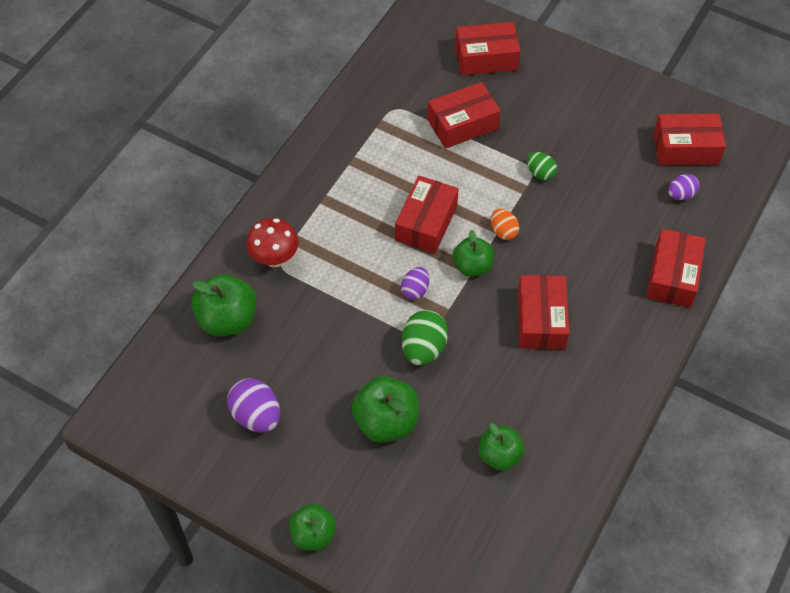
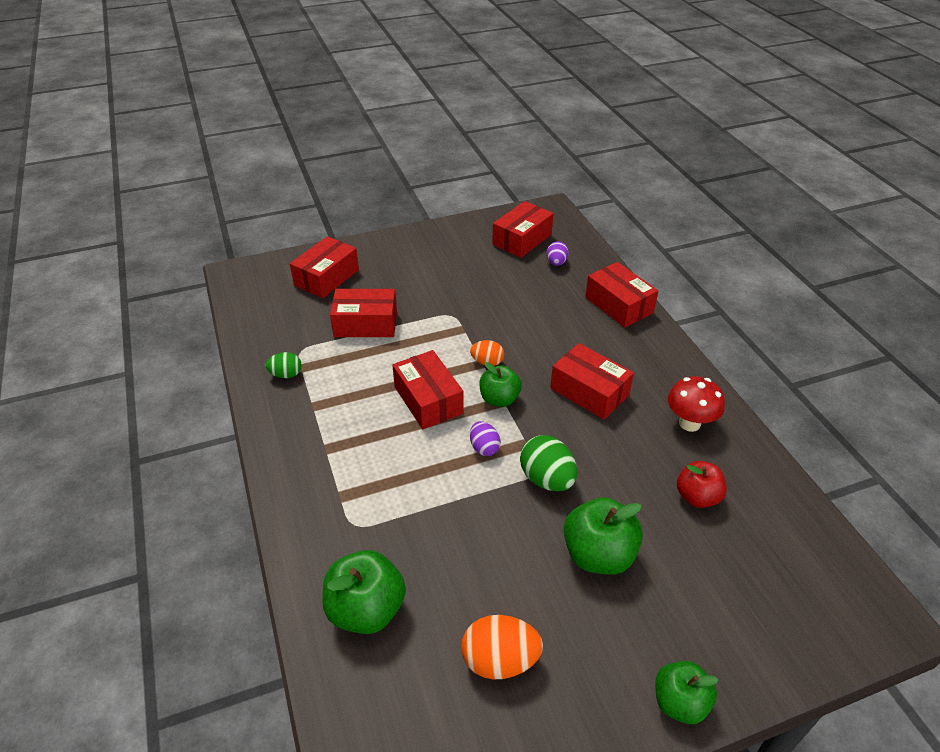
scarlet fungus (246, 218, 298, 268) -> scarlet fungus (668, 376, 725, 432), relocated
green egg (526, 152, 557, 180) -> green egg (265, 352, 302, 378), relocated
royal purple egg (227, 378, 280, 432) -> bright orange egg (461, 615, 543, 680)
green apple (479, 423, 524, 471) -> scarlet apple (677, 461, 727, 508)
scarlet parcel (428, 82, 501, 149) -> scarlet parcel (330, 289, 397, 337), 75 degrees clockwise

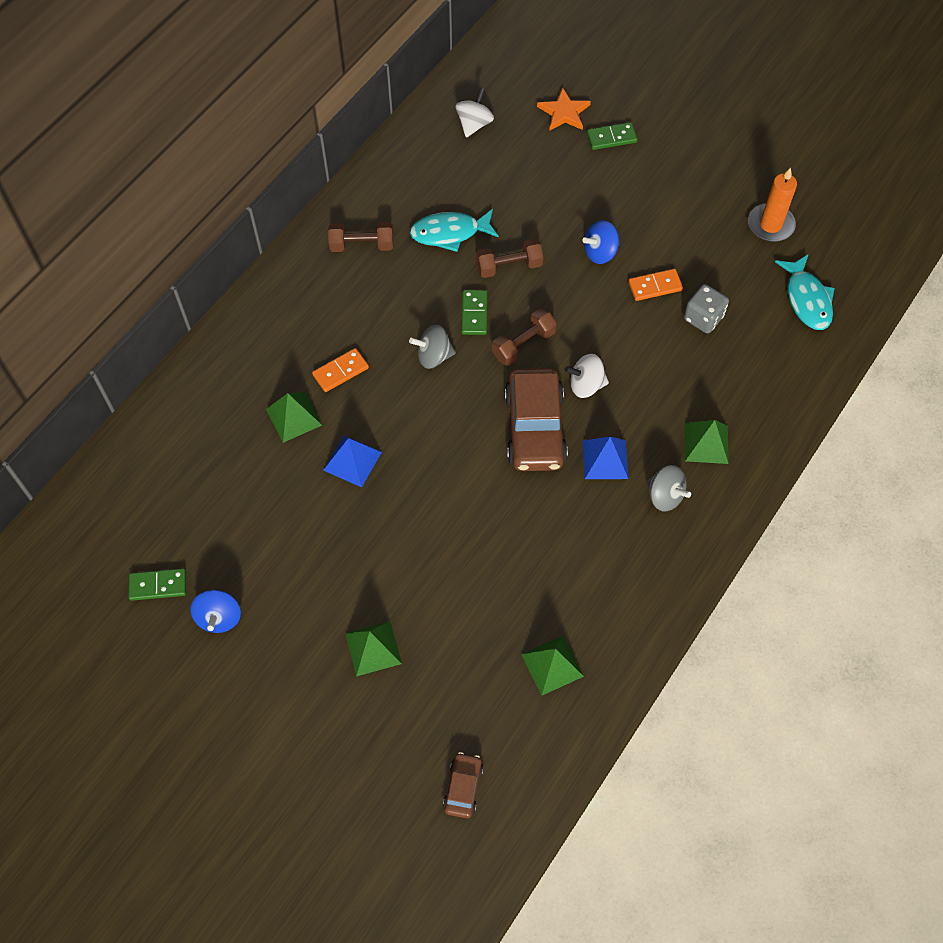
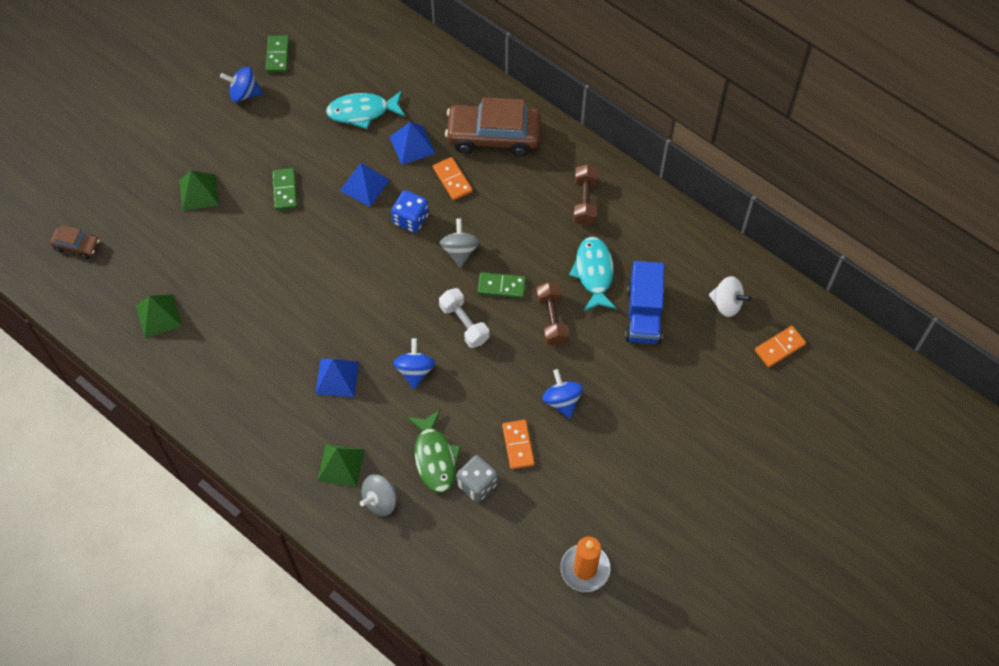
bright orange star (537, 87, 591, 131) -> none
none -> blue game die (391, 190, 429, 233)
none -> green fish (407, 410, 461, 493)
none -> blue toy truck (625, 261, 665, 344)
none -> bright orange domino piece (755, 326, 806, 367)
russet automobile (505, 368, 568, 471) -> russet automobile (445, 97, 541, 156), relocated
green domino piece (587, 122, 637, 150) -> green domino piece (272, 168, 297, 210), relocated
ash-grey toy top (647, 465, 691, 512) -> ash-grey toy top (360, 474, 397, 516), relocated
aqua fish (775, 254, 834, 330) -> aqua fish (326, 91, 405, 129), relocated
green pyramid (266, 392, 322, 443) -> blue pyramid (389, 122, 436, 165)
russet dumbbell (492, 309, 557, 366) -> snow-white dumbbell (439, 288, 489, 348)
snow-white toy top (565, 354, 609, 398) -> blue toy top (393, 338, 435, 389)

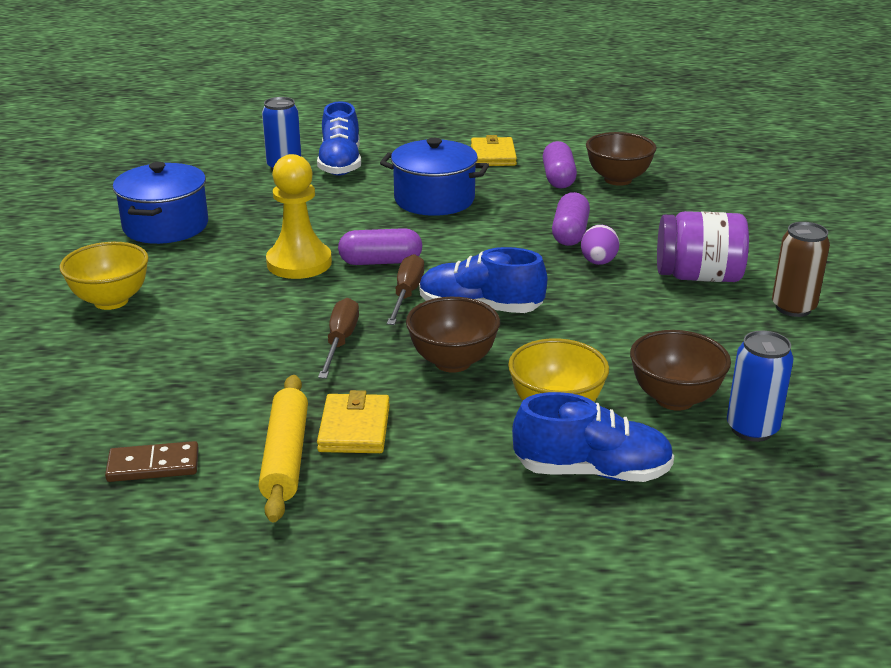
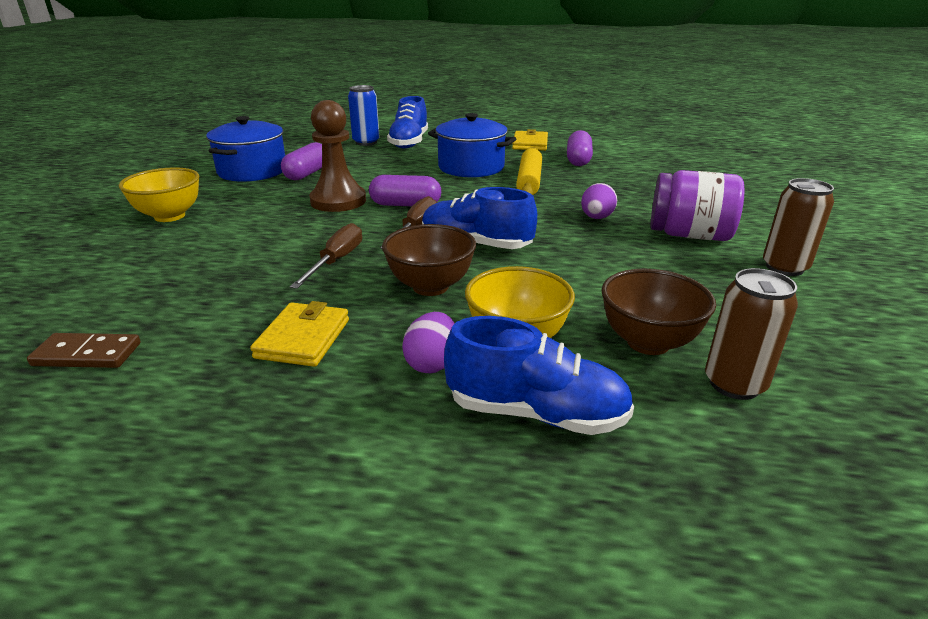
russet deep dish (586, 132, 657, 186) -> none
none -> royal purple egg (402, 312, 455, 373)
golden pastry roller (259, 375, 308, 522) -> golden pastry roller (516, 148, 542, 195), relocated
royal purple pill (552, 192, 590, 246) -> royal purple pill (281, 142, 322, 180), relocated
golden chess pawn (266, 154, 332, 279) -> russet chess pawn (309, 100, 366, 212)
blue soda can (727, 331, 793, 442) -> russet soda can (705, 268, 798, 400)

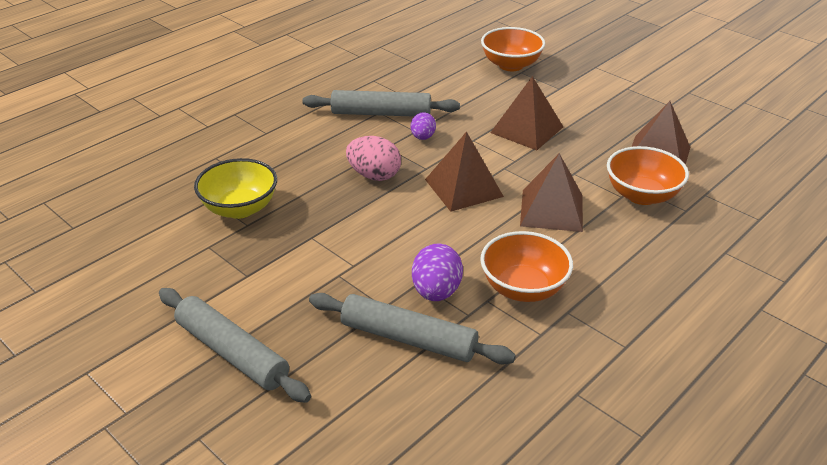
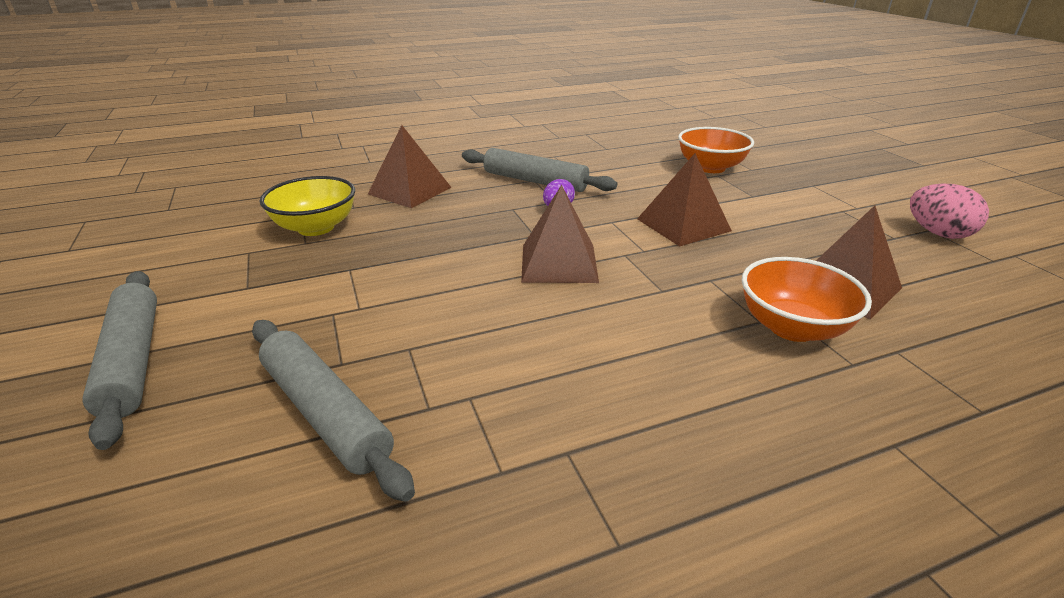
royal purple egg (412, 244, 463, 301) -> none
bright orange deep dish (480, 231, 573, 302) -> none
pink egg (346, 136, 401, 181) -> pink egg (910, 183, 989, 239), relocated
russet pyramid (520, 153, 583, 232) -> russet pyramid (368, 125, 452, 208), relocated

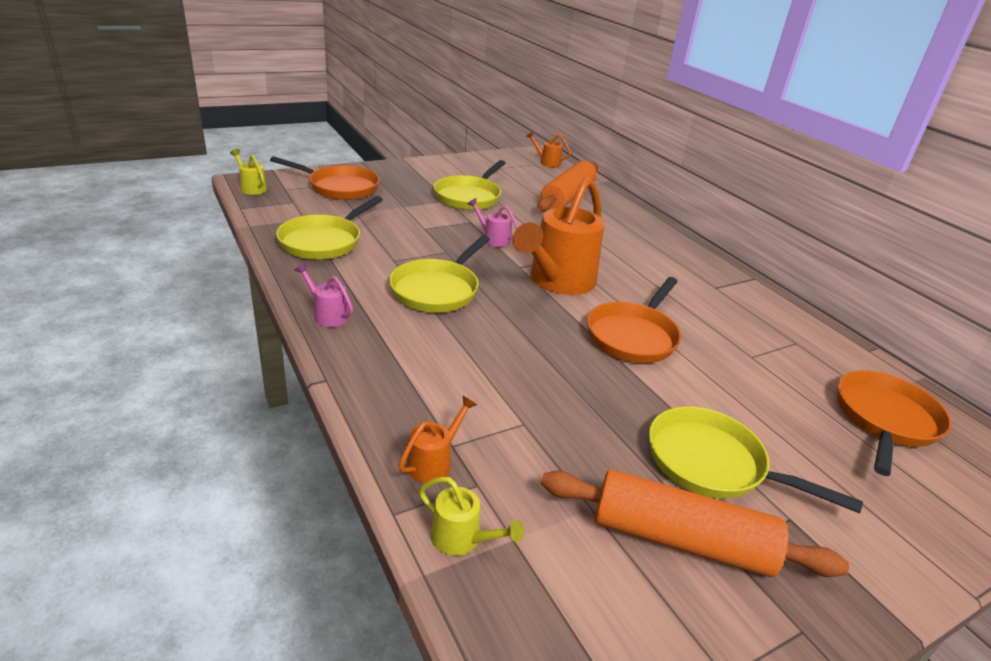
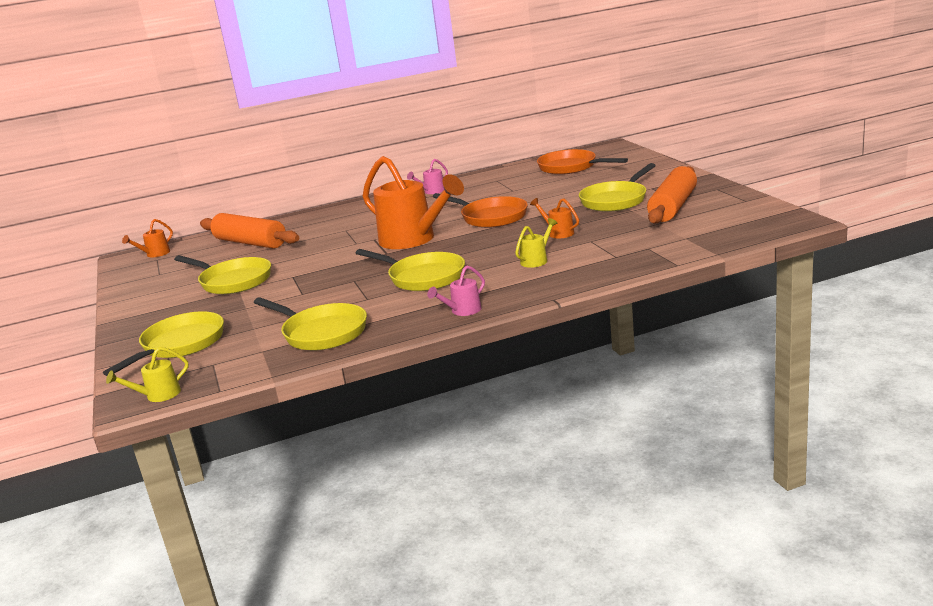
bright orange sprinkling can (398, 396, 477, 483) -> bright orange sprinkling can (530, 198, 579, 239), relocated
golden sprinkling can (419, 477, 524, 556) -> golden sprinkling can (515, 218, 557, 268), relocated
pink sprinkling can (468, 198, 518, 247) -> pink sprinkling can (407, 159, 448, 194), relocated
bright orange pan (270, 156, 380, 200) -> golden pan (103, 311, 224, 376)

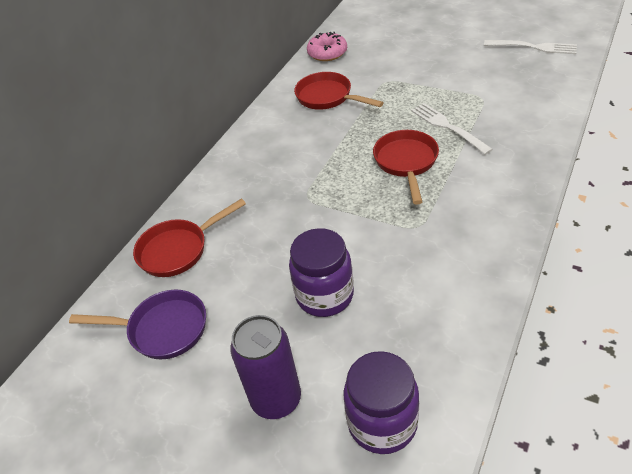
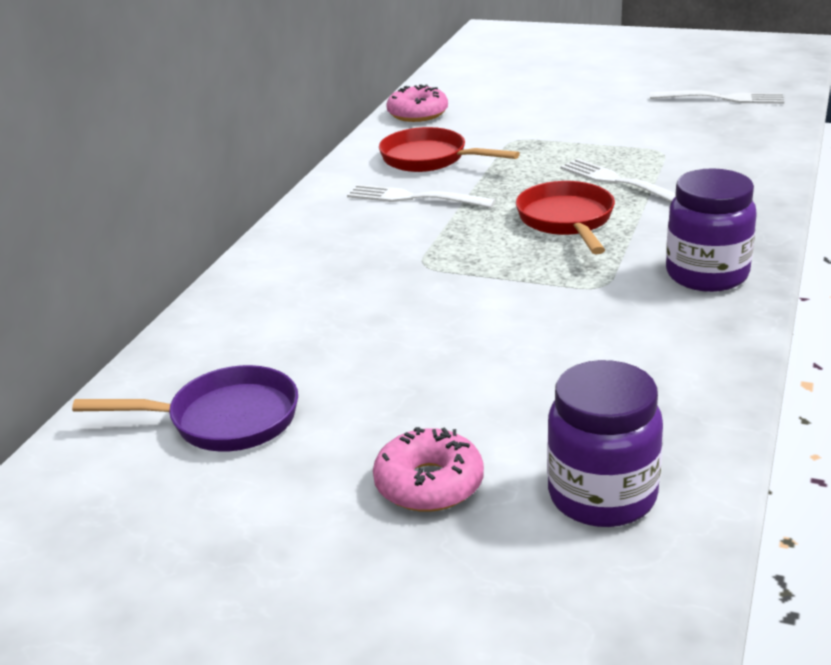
scarlet pan (133, 198, 246, 277) -> none
none -> snow-white dinner fork (347, 184, 496, 208)
royal purple jam jar (289, 228, 354, 317) -> royal purple jam jar (666, 168, 757, 292), relocated
royal purple soda can (230, 315, 301, 419) -> pink doughnut (373, 427, 484, 512)

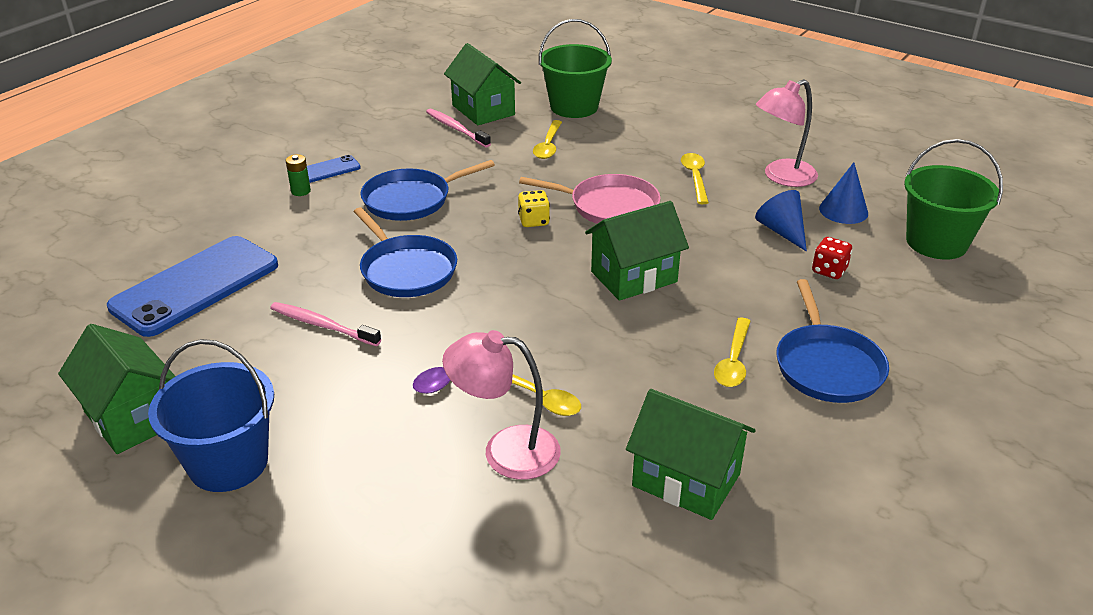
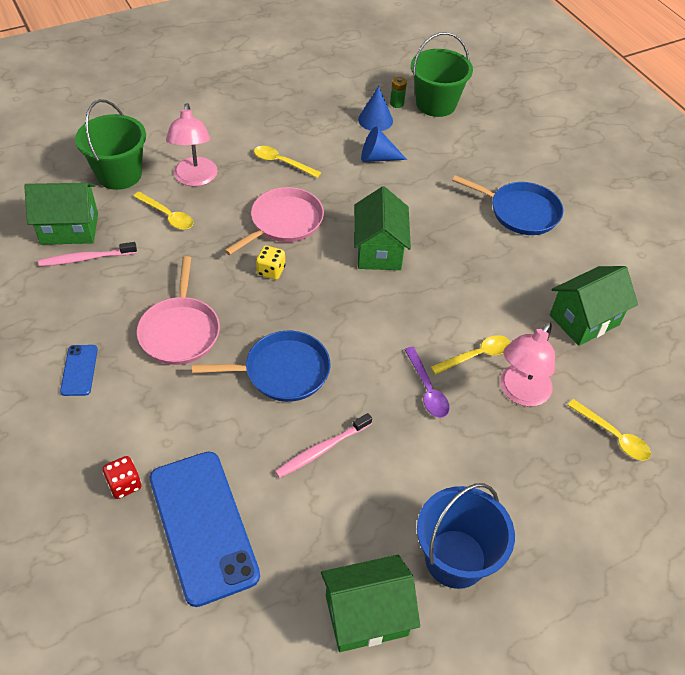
green AA battery (286, 154, 311, 196) -> green AA battery (390, 77, 407, 108), relocated
golden teaspoon (714, 318, 751, 387) -> golden teaspoon (568, 399, 651, 461), relocated
pink reading lamp (756, 79, 818, 187) -> pink reading lamp (166, 103, 218, 187), relocated
scarlet game die (812, 237, 852, 279) -> scarlet game die (103, 456, 141, 499), relocated
blue pan (361, 160, 495, 221) -> pink pan (137, 256, 220, 365)

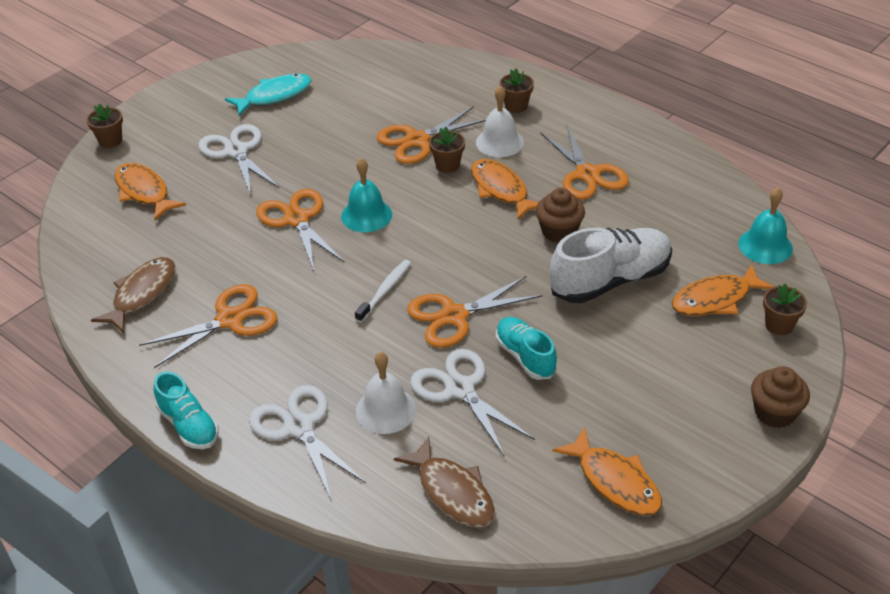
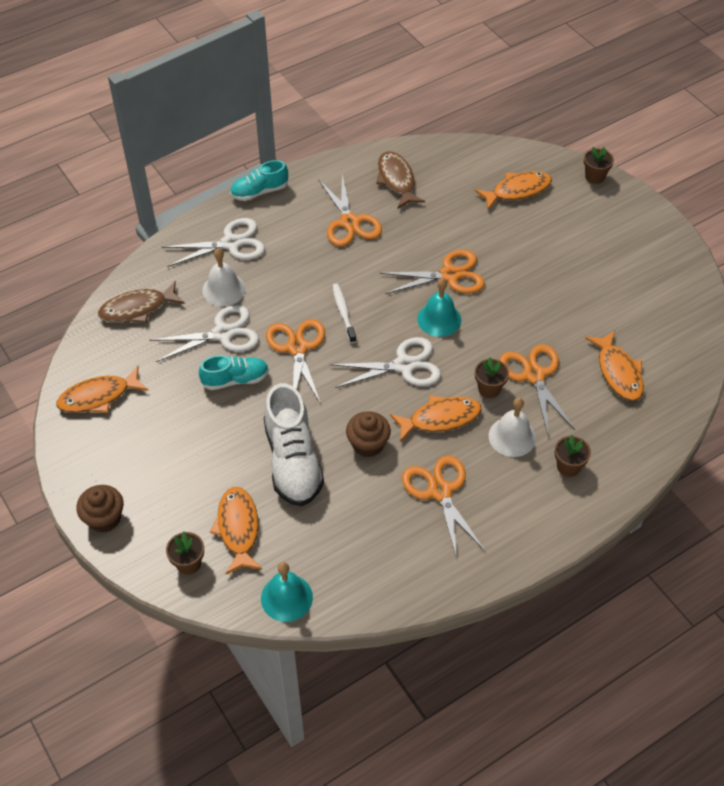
aqua fish (225, 74, 312, 116) -> none
none -> bright orange fish (585, 330, 644, 401)
snow-white pair of scissors (198, 124, 280, 196) -> snow-white pair of scissors (330, 337, 441, 388), relocated
russet fish (91, 257, 175, 333) -> russet fish (376, 151, 425, 209), 150 degrees counterclockwise
snow-white toothbrush (355, 260, 411, 322) -> snow-white toothbrush (332, 284, 357, 343), 150 degrees counterclockwise
bright orange pair of scissors (540, 125, 629, 200) -> bright orange pair of scissors (402, 455, 486, 559), 75 degrees clockwise

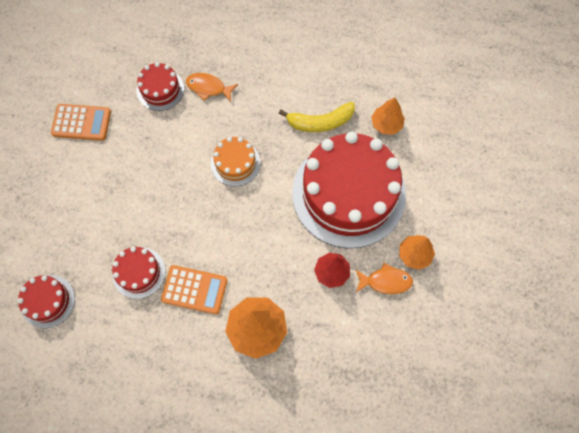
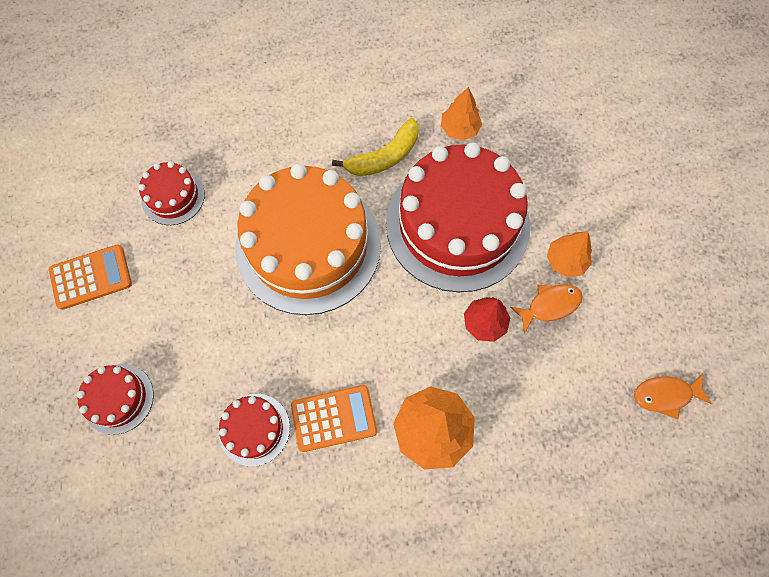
scarlet layer cake (17, 275, 75, 328) -> scarlet layer cake (77, 364, 154, 435), relocated
bright orange fish (186, 73, 238, 102) -> bright orange fish (634, 373, 712, 419), relocated
bright orange layer cake (211, 137, 260, 186) -> bright orange layer cake (235, 163, 381, 315), x2.25

